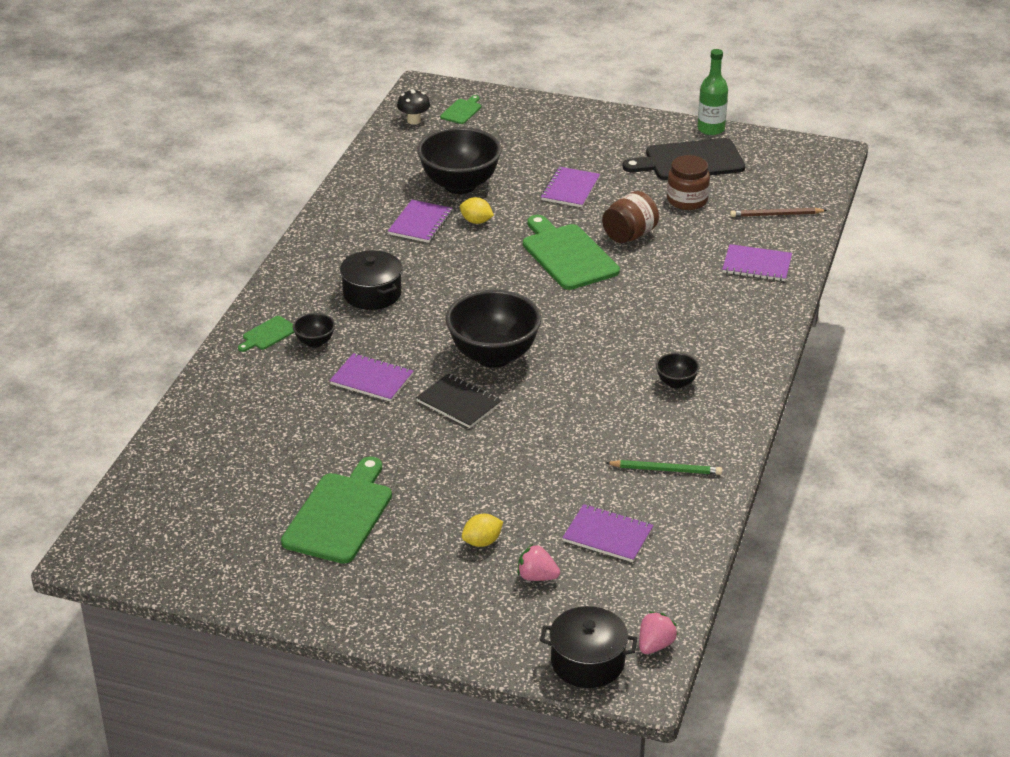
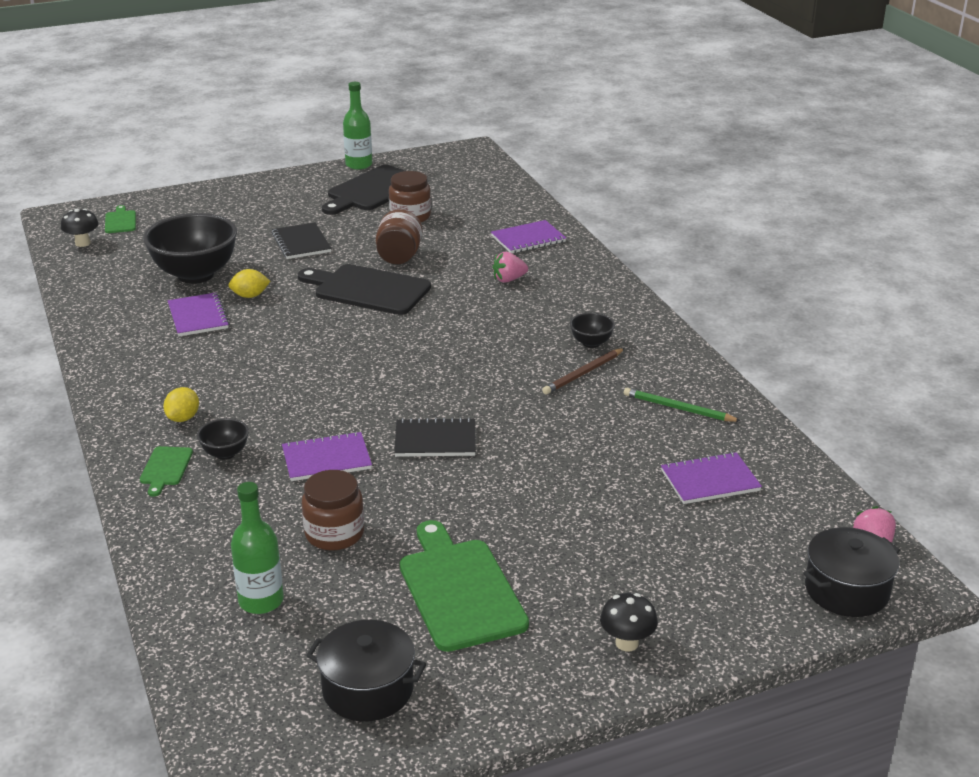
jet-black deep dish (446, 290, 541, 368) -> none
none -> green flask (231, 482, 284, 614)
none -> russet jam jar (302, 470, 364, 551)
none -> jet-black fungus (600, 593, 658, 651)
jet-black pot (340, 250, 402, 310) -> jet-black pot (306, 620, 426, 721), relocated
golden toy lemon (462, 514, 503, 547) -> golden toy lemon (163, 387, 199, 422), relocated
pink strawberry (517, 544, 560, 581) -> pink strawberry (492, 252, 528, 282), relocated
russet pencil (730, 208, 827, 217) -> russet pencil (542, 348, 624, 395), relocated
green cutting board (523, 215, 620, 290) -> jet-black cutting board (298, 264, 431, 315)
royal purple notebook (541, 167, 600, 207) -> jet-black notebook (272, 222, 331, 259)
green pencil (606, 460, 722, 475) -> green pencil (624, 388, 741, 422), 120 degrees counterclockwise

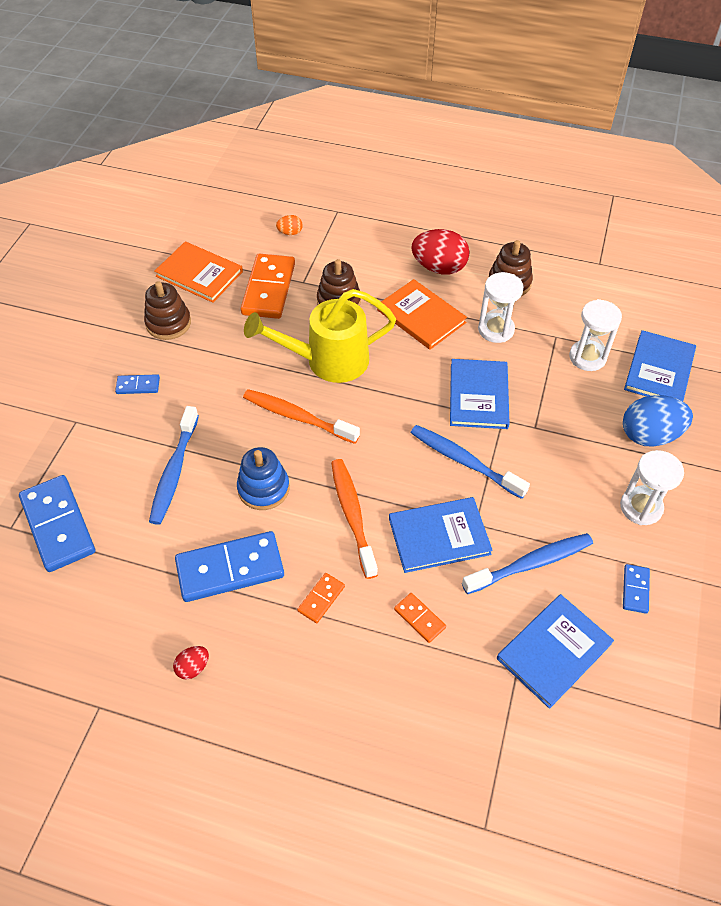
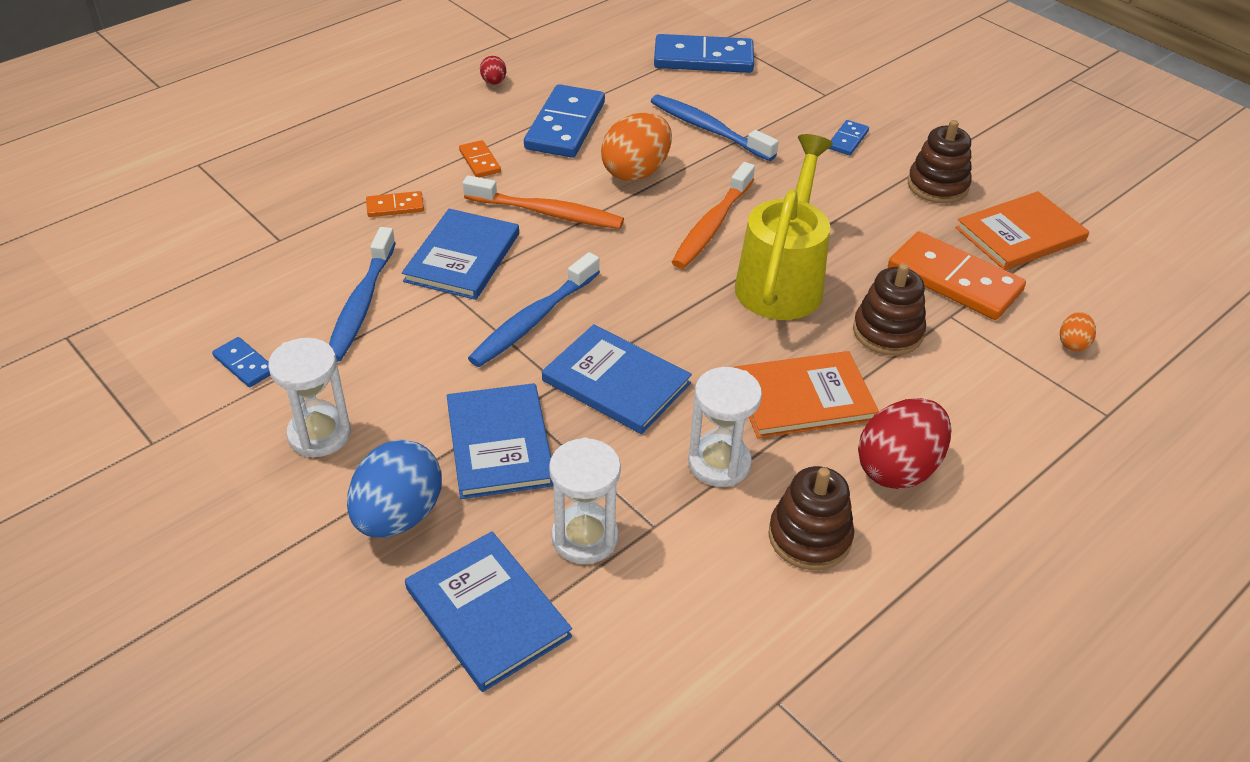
blue book (497, 594, 614, 709) -> blue book (447, 383, 554, 499), relocated
blue ring stacker (237, 447, 290, 510) -> bright orange egg (601, 113, 672, 181)
bright orange toothbrush (243, 389, 360, 444) -> bright orange toothbrush (672, 162, 755, 269), 150 degrees clockwise
blue toothbrush (410, 425, 530, 499) -> blue toothbrush (468, 252, 600, 367), 150 degrees clockwise

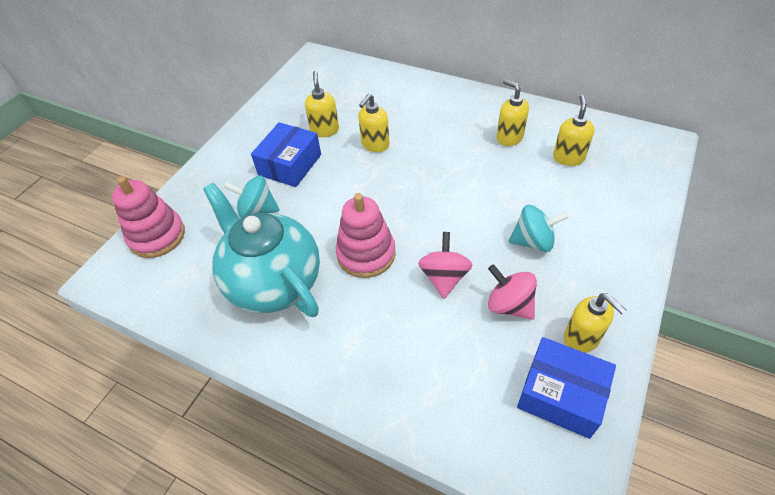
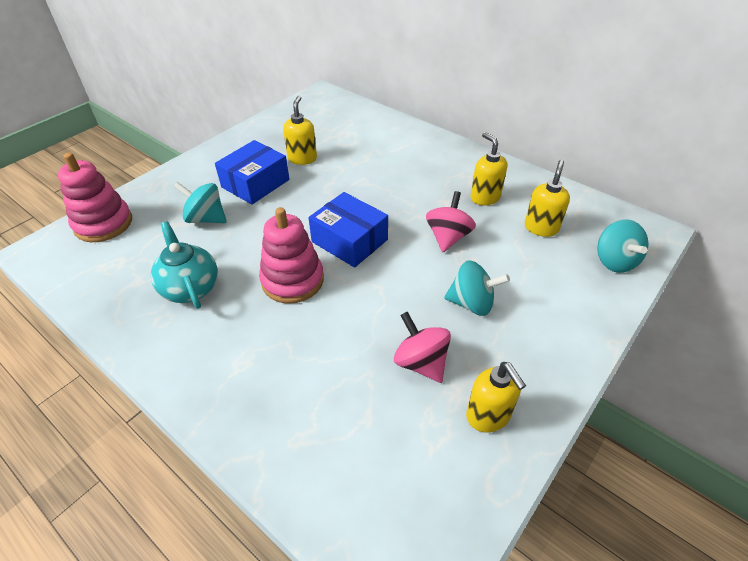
golden soap pump (358, 94, 390, 152) -> none
none -> aqua toy top (597, 220, 649, 273)
pink toy top (418, 232, 472, 299) -> pink toy top (426, 191, 476, 252), relocated
blue parcel (517, 337, 616, 439) -> blue parcel (309, 192, 388, 268), relocated
aqua china teapot (203, 183, 320, 317) -> aqua china teapot (151, 221, 218, 309), x0.59

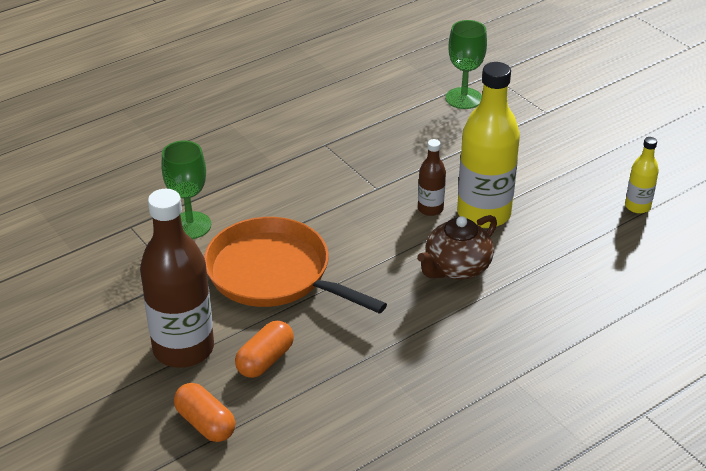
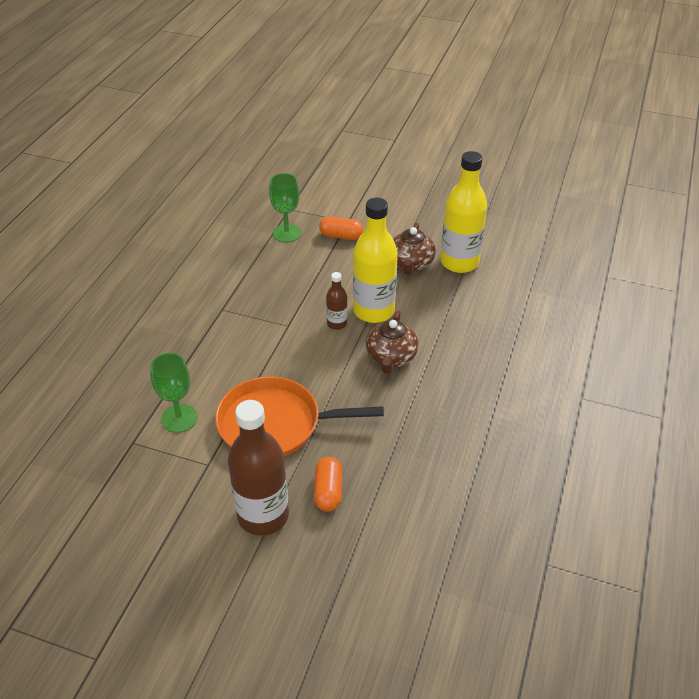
none -> russet china teapot (393, 222, 435, 275)
bright orange pill (174, 383, 235, 442) -> bright orange pill (319, 216, 363, 240), relocated
golden flask (625, 137, 659, 213) -> golden flask (440, 151, 487, 273), x2.07

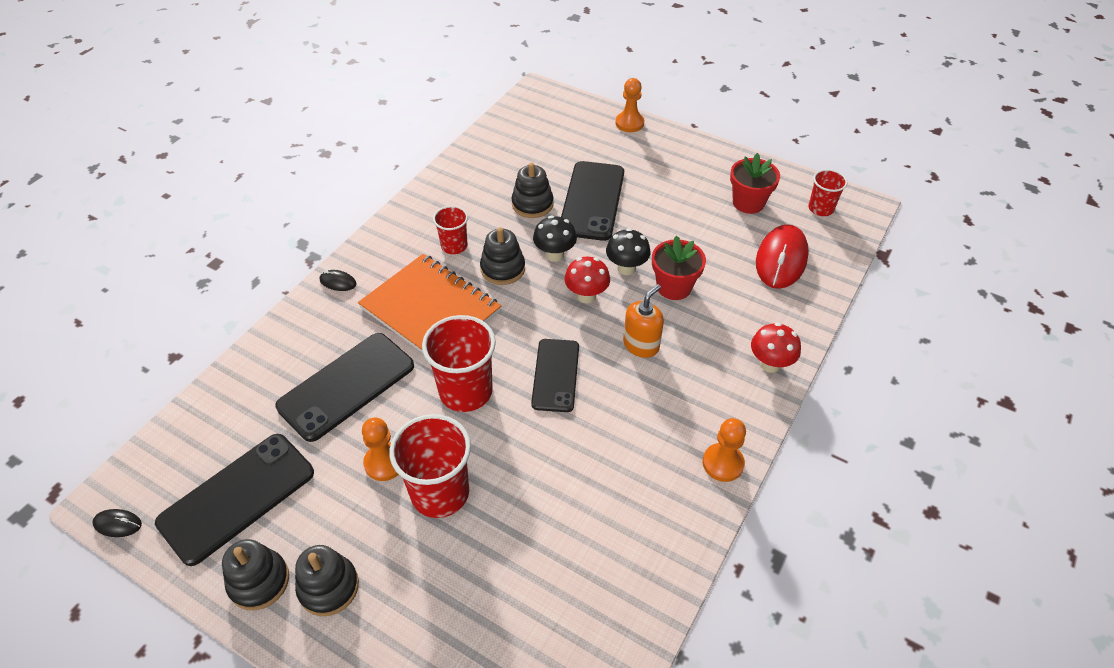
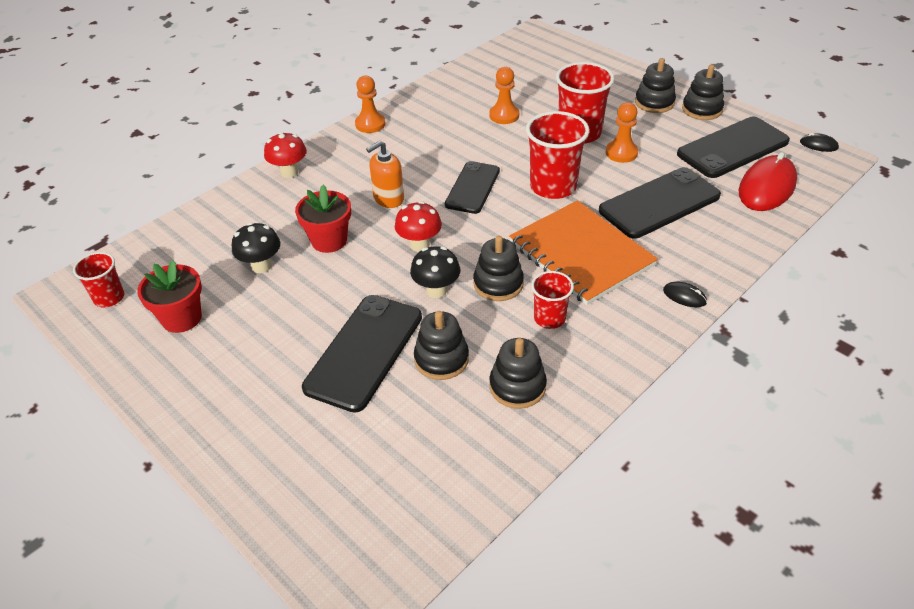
none -> jet-black ring stacker (489, 338, 547, 409)
jet-black fungus (606, 228, 650, 275) -> jet-black fungus (232, 222, 280, 273), relocated
bright orange chess pawn (616, 78, 644, 132) -> bright orange chess pawn (489, 67, 519, 124), relocated
scarlet PC mouse (756, 224, 809, 289) -> scarlet PC mouse (739, 152, 797, 211), relocated

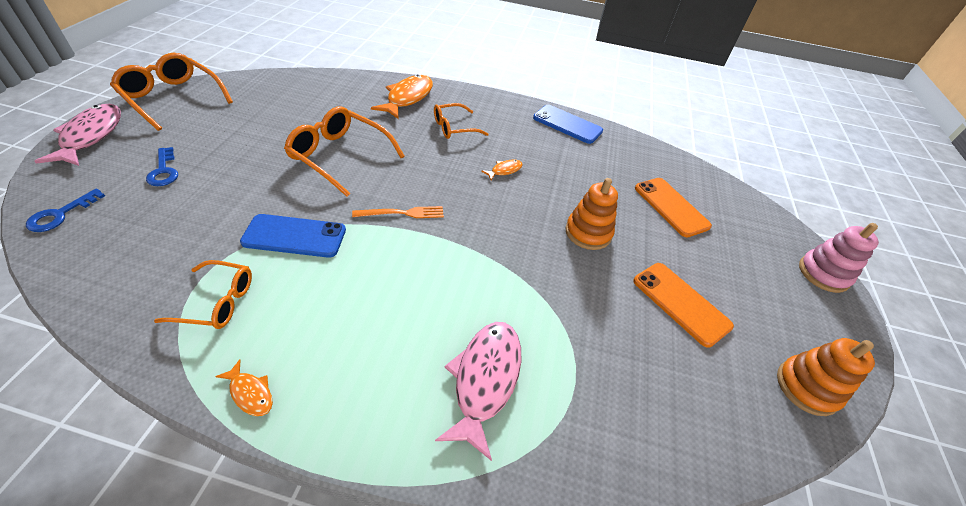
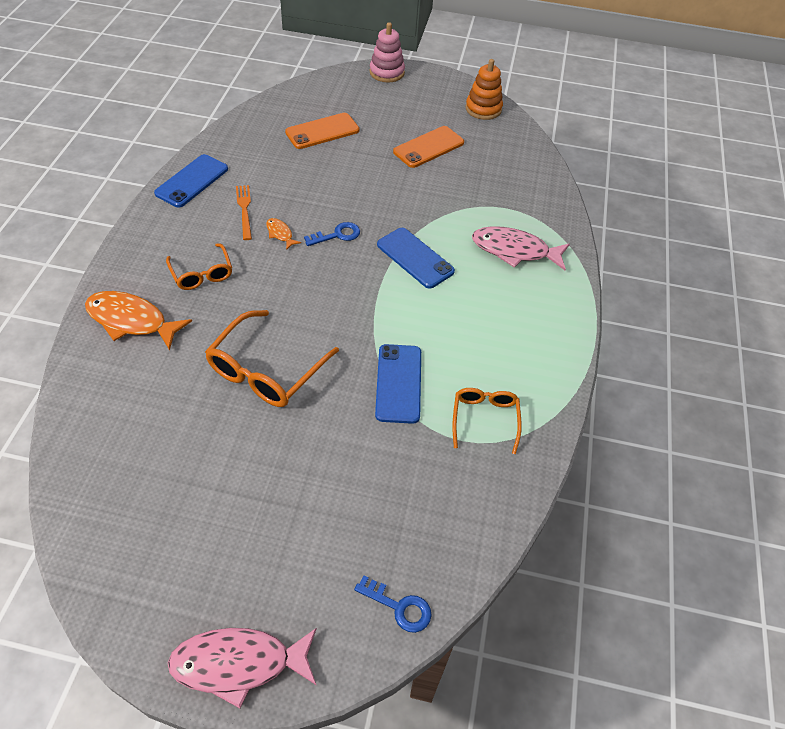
bright orange glasses (110, 53, 233, 131) -> none
bright orange fish (215, 359, 273, 416) -> none
bright orange ring stacker (565, 178, 618, 250) -> none
none -> blue smartphone (377, 228, 455, 289)
blue key (146, 147, 178, 186) -> blue key (304, 222, 360, 246), relocated
bright orange dinner fork (352, 206, 444, 218) -> bright orange dinner fork (236, 185, 252, 240), relocated

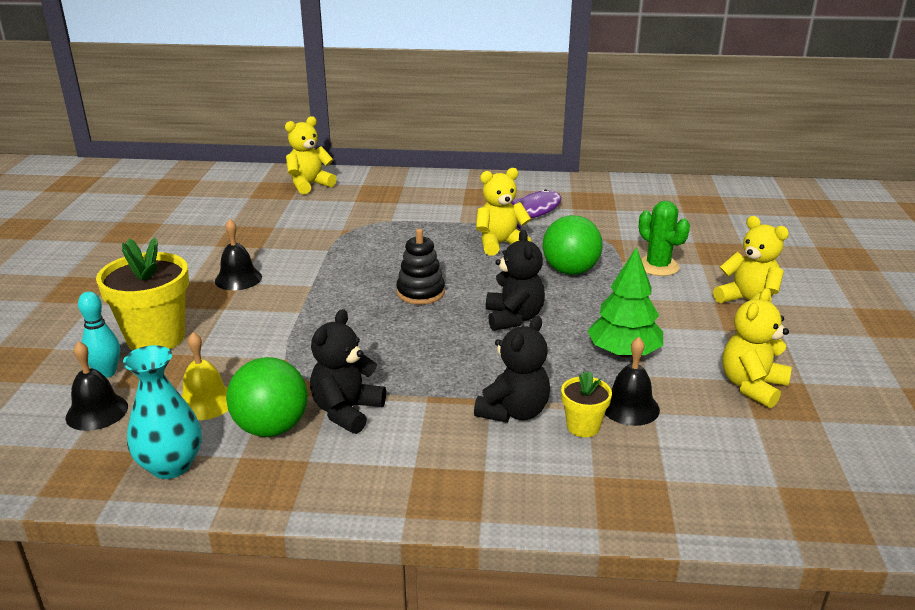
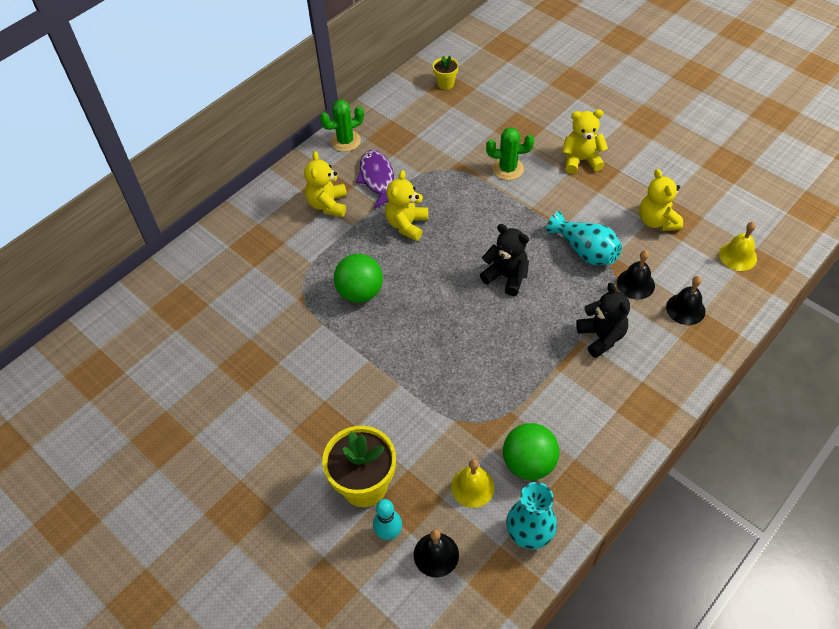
jet-black teddy (310, 309, 386, 434) -> none
jet-black ring stacker (396, 229, 445, 305) -> none
none -> green cactus (320, 100, 364, 152)
none -> golden hand bell (719, 222, 757, 271)
jet-black hand bell (215, 219, 262, 290) -> jet-black hand bell (666, 276, 705, 325), relocated
golden teddy (285, 116, 337, 194) -> golden teddy (304, 151, 347, 217), relocated
green sphere (543, 215, 602, 275) -> green sphere (334, 254, 383, 303), relocated
golden flower pot (561, 371, 612, 437) -> golden flower pot (433, 56, 459, 90), relocated
green tree (587, 247, 663, 358) -> aqua tall vase (547, 211, 622, 265)

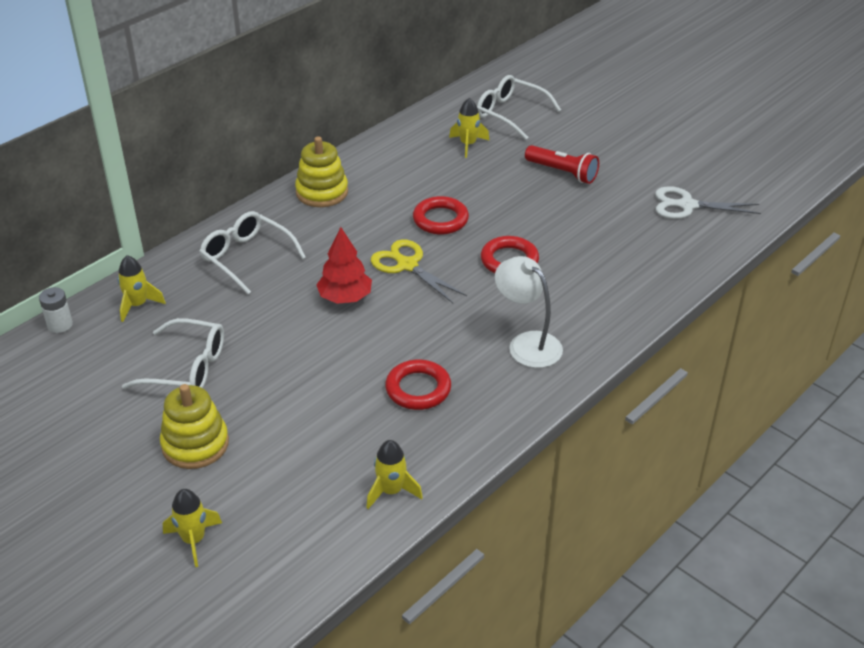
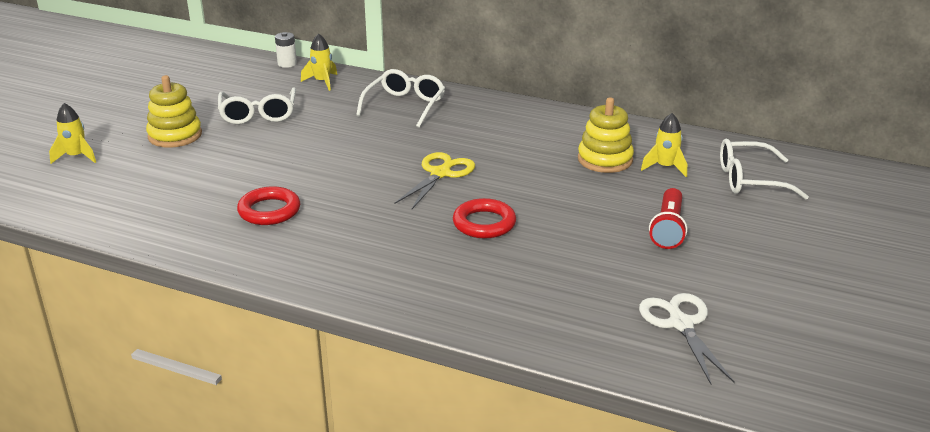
scarlet tree (316, 227, 372, 304) -> none
golden toy rocket (366, 440, 423, 509) -> none
scarlet ring (413, 196, 469, 235) -> none
snow-white reading lamp (495, 256, 563, 368) -> none
golden ring stacker (295, 136, 348, 207) -> golden ring stacker (578, 97, 634, 173), relocated
snow-white glasses (477, 75, 561, 140) -> snow-white glasses (720, 139, 809, 200), 105 degrees counterclockwise

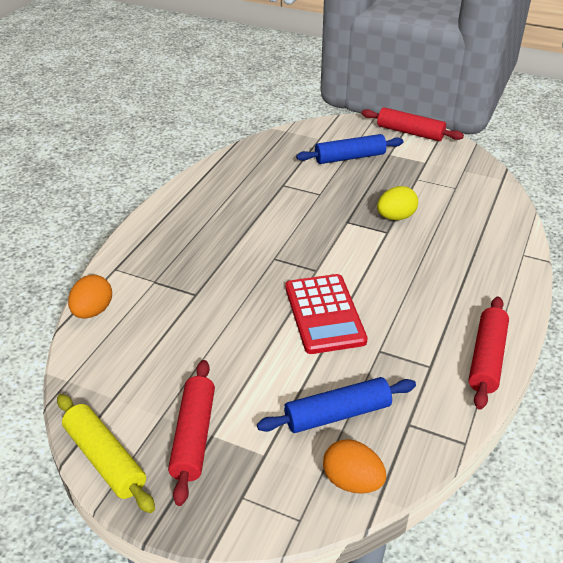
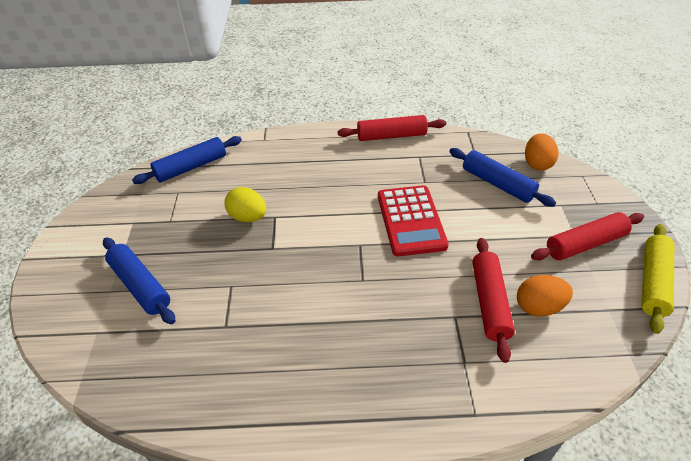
none -> blue pastry roller (132, 136, 242, 184)
bright orange egg (68, 275, 112, 319) -> bright orange egg (517, 275, 573, 317), relocated
scarlet pastry roller (361, 107, 464, 141) -> scarlet pastry roller (472, 238, 515, 363), relocated
scarlet pocket calculator (285, 274, 368, 354) -> scarlet pocket calculator (378, 185, 449, 256), 120 degrees clockwise

